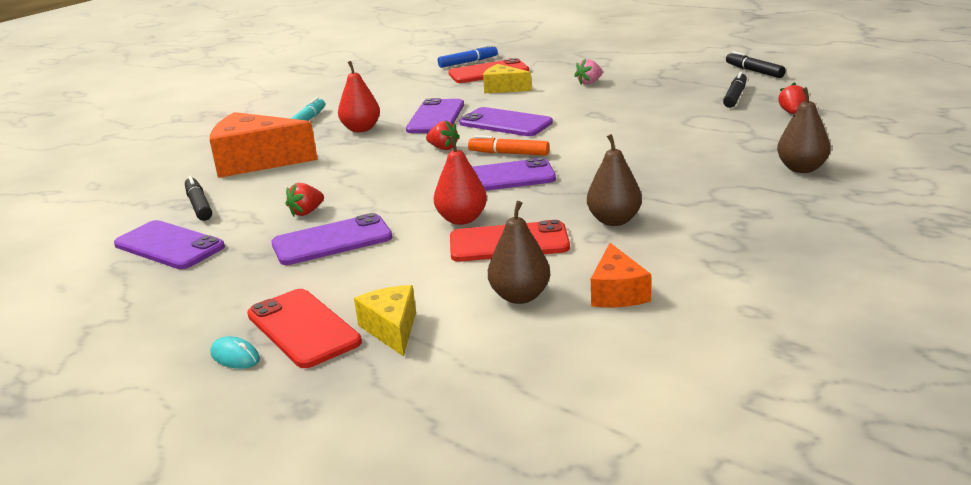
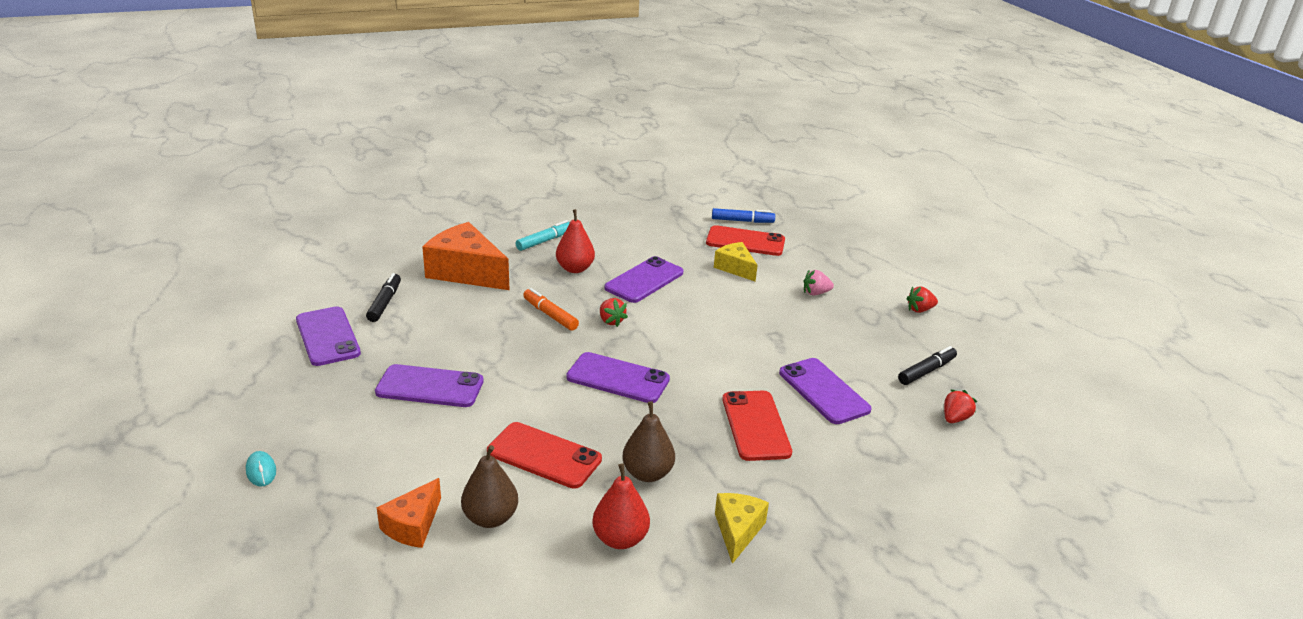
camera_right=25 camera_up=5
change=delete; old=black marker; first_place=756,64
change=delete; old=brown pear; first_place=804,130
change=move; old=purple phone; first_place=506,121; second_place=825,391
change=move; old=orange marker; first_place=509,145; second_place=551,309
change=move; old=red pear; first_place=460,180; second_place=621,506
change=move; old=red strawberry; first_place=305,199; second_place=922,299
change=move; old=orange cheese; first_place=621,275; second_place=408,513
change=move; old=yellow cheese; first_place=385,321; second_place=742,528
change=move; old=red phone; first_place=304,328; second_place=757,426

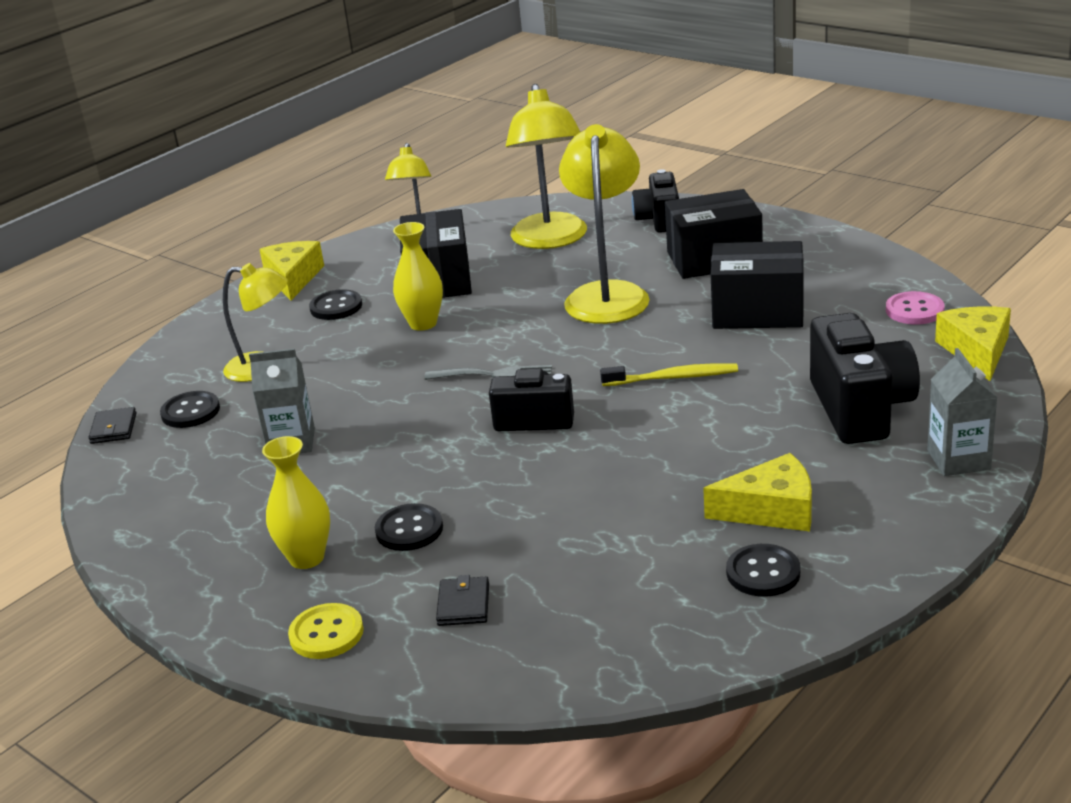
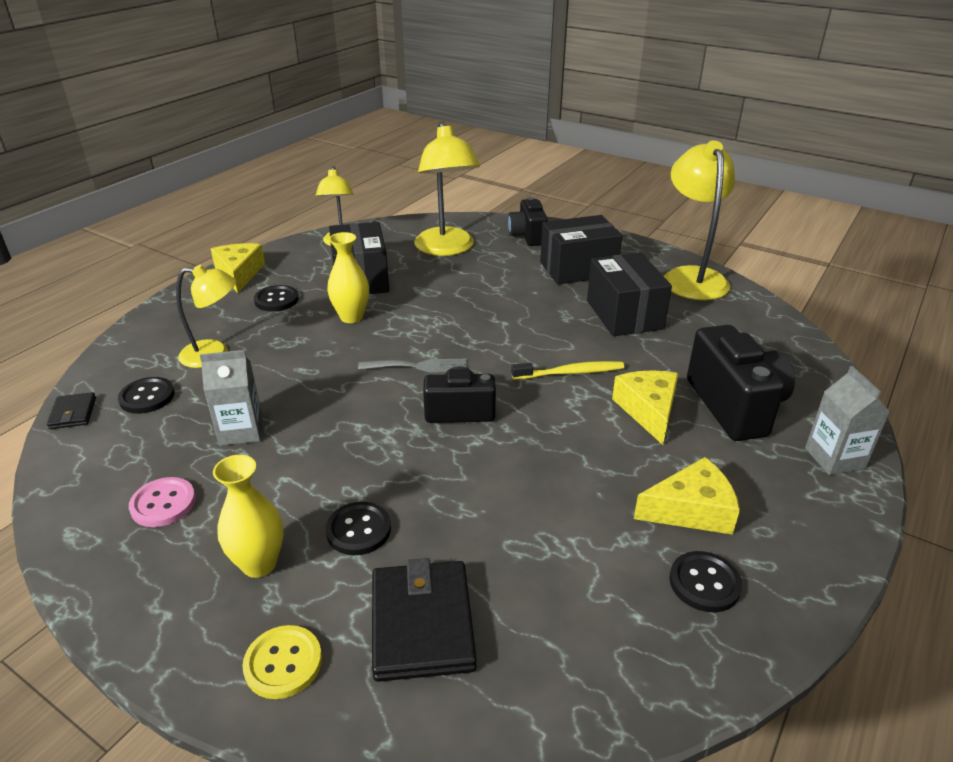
camera_right=-10 camera_up=5
change=move; old=yellow lamp; first_place=604,224; second_place=699,220
change=rotate; old=black box; first_place=757,285; second_place=629,294; degrees=75
change=move; old=pink button; first_place=915,308; second_place=162,502
change=move; old=yellow cheese; first_place=973,343; second_place=645,407
change=resize; old=black wallet; first_place=462,600; second_place=424,620; factor=1.96

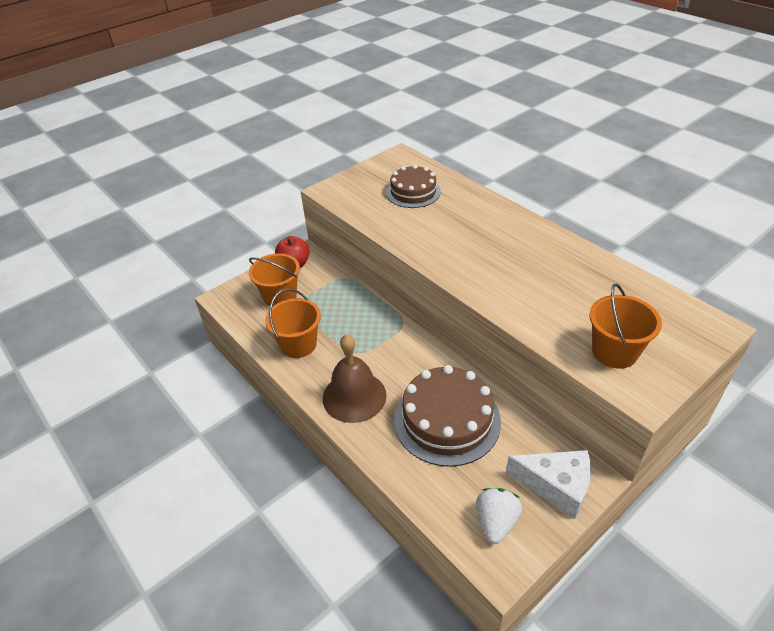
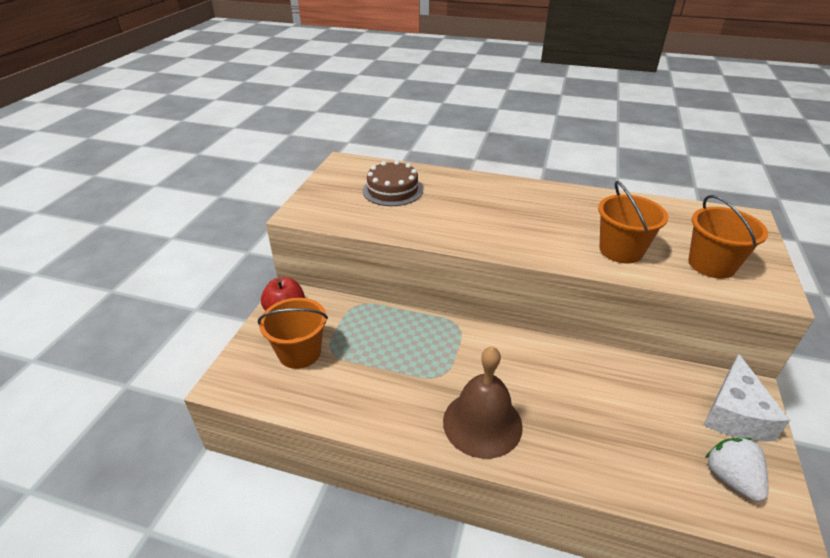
camera_right=-35 camera_up=-5
change=move; old=orange bucket; first_place=293,323; second_place=633,221
change=delete; old=brown cake; first_place=447,416
change=rotate; old=white cheese; first_place=548,484; second_place=747,398; degrees=120

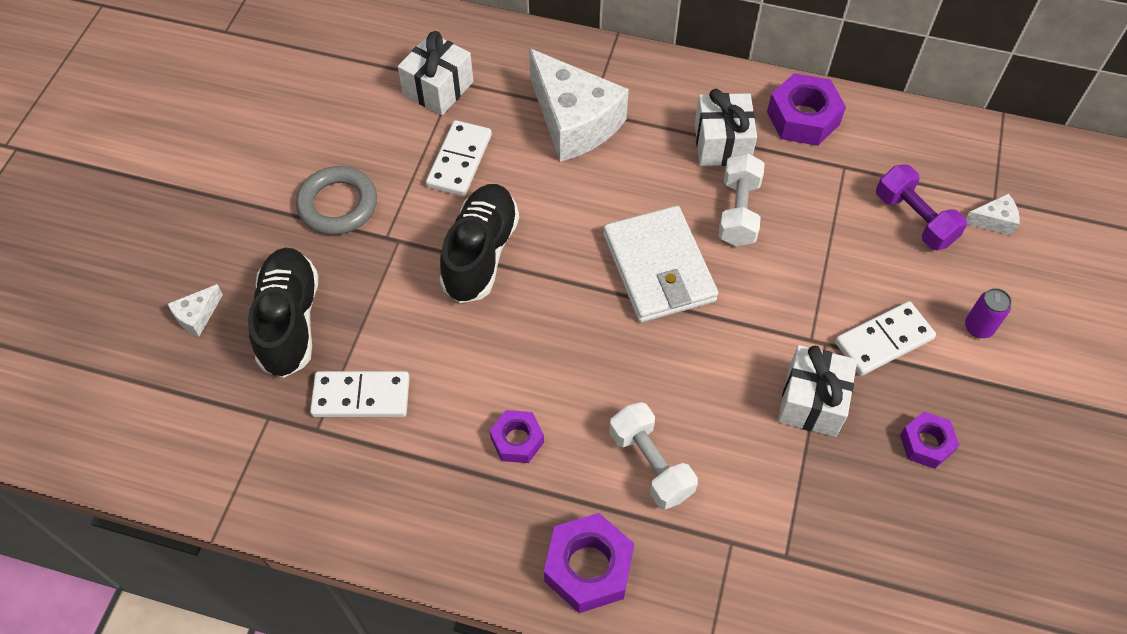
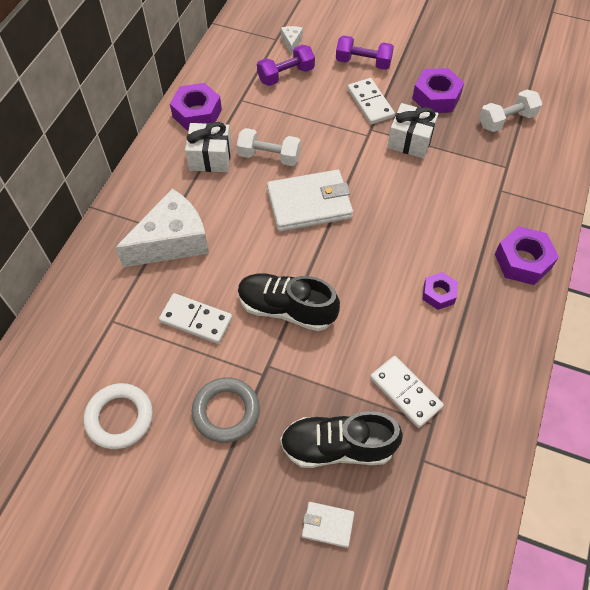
camera_right=-85 camera_up=0
change=delete; old=white gift; first_place=435,73
change=replace; old=white cheese; new=white wallet; first_place=195,310; second_place=328,525
change=replace; old=purple can; new=purple dumbbell; first_place=988,313; second_place=365,52
change=rotate; old=white domino; first_place=360,394; second_place=407,392; degrees=-45
change=move; old=white dumbbell; first_place=654,456; second_place=510,110
change=resize; old=purple nut; first_place=929,440; second_place=438,90; factor=1.62
change=insert; new=white ring; second_place=118,416

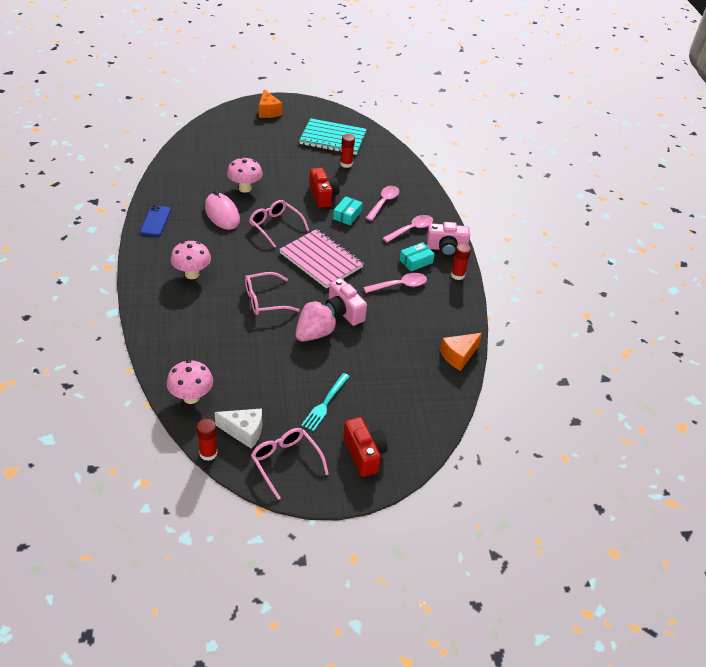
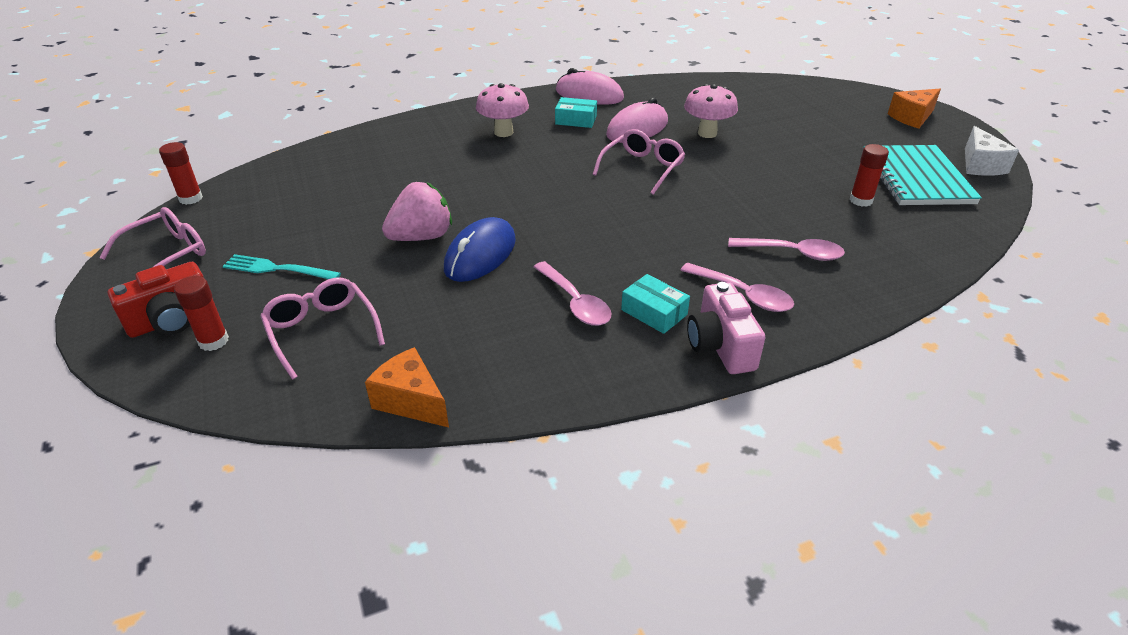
camera_right=80 camera_up=-5
change=delete; old=red camera; first_place=324,188
change=move; old=turquoise box; first_place=348,210; second_place=576,112
change=replace; old=blue phone; new=pink mouse; first_place=155,220; second_place=590,86
change=delete; old=pink notebook; first_place=321,259
change=move; old=red glue stick; first_place=461,261; second_place=201,313
change=move; old=pink glasses; first_place=272,293; second_place=322,329
change=replace; old=pink camera; new=blue mouse; first_place=346,302; second_place=480,249
change=rotate; old=pink strawberry; first_place=316,320; second_place=417,211; degrees=-60
change=delete; old=pink mushroom; first_place=189,382
change=move; old=white cheese; first_place=238,428; second_place=992,151

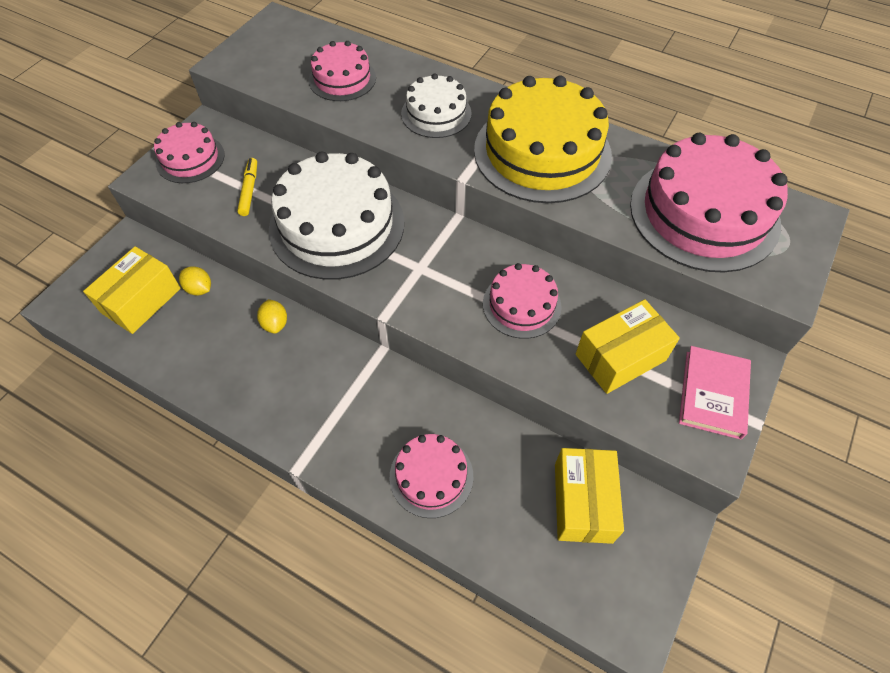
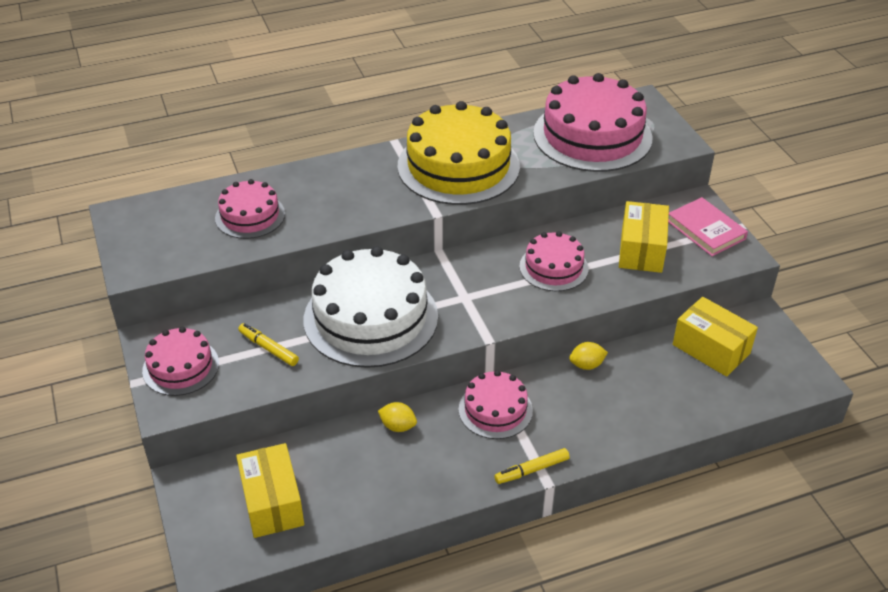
camera_right=-50 camera_up=-15
change=delete; old=white cake; first_place=436,106
change=move; old=yellow lemon; first_place=195,281; second_place=588,356
change=move; old=pink cake; first_place=431,476; second_place=496,404
change=insert; new=yellow marker; second_place=532,466

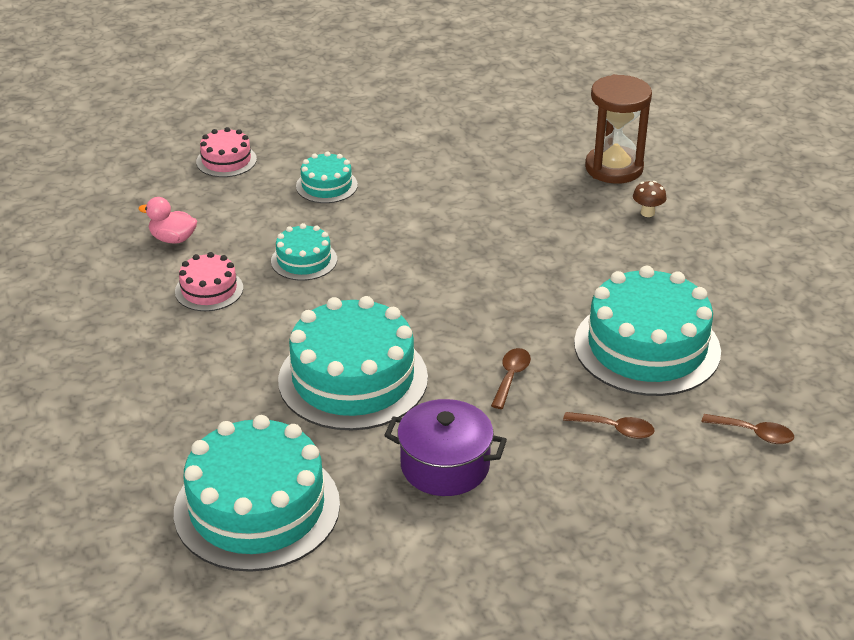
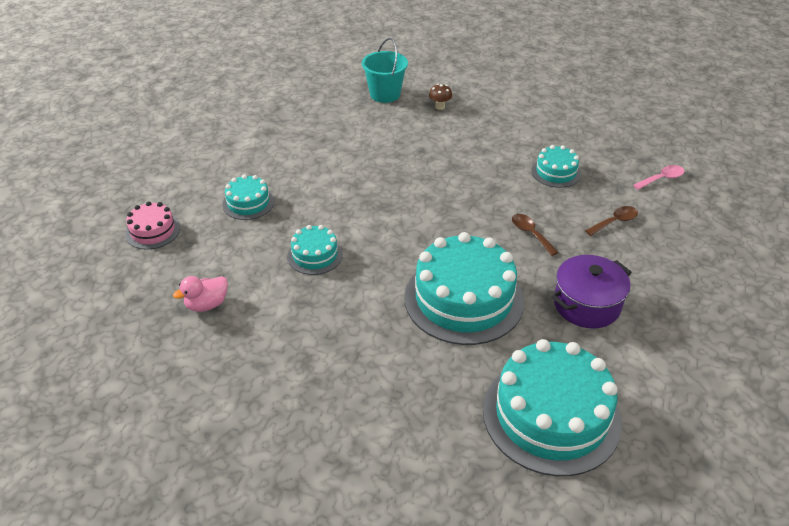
camera_right=-50 camera_up=5
change=replace; old=brown hourglass; new=turquoise bucket; first_place=618,129; second_place=385,70
change=delete; old=pink cake; first_place=209,281
change=resize; old=turquoise cake; first_place=647,331; second_place=556,166; factor=0.49
change=recolor; old=brown spoon; new=pink spoon; first_place=747,429; second_place=659,177

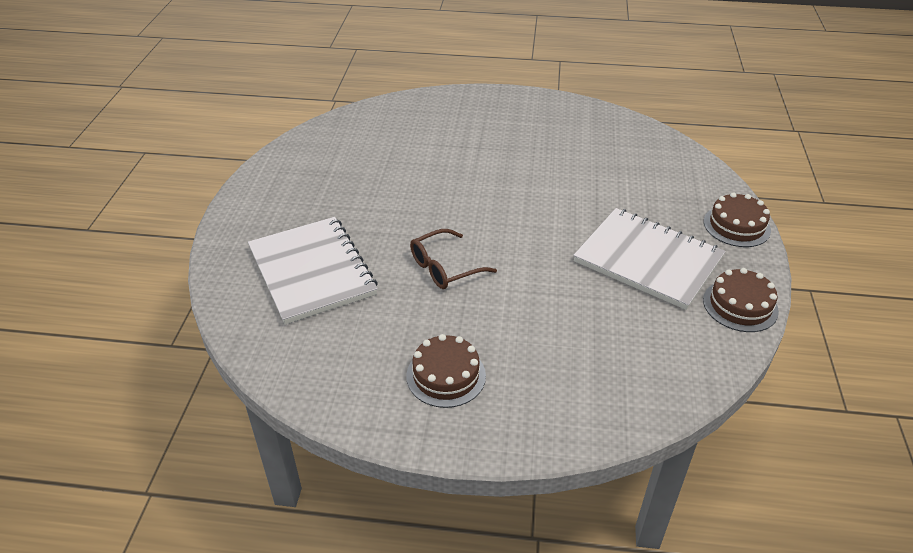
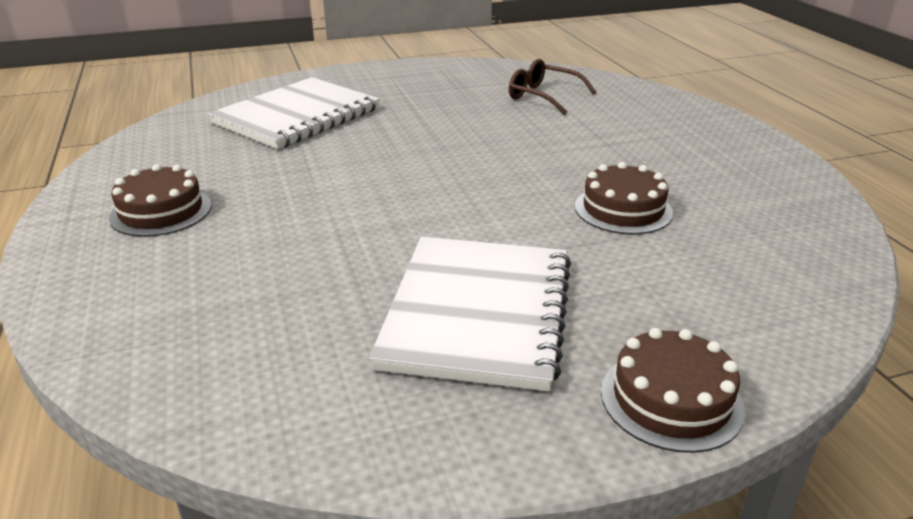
camera_right=65 camera_up=-10
change=move; old=brown glasses; first_place=453,259; second_place=552,87
change=move; old=brown cake; first_place=741,300; second_place=624,198

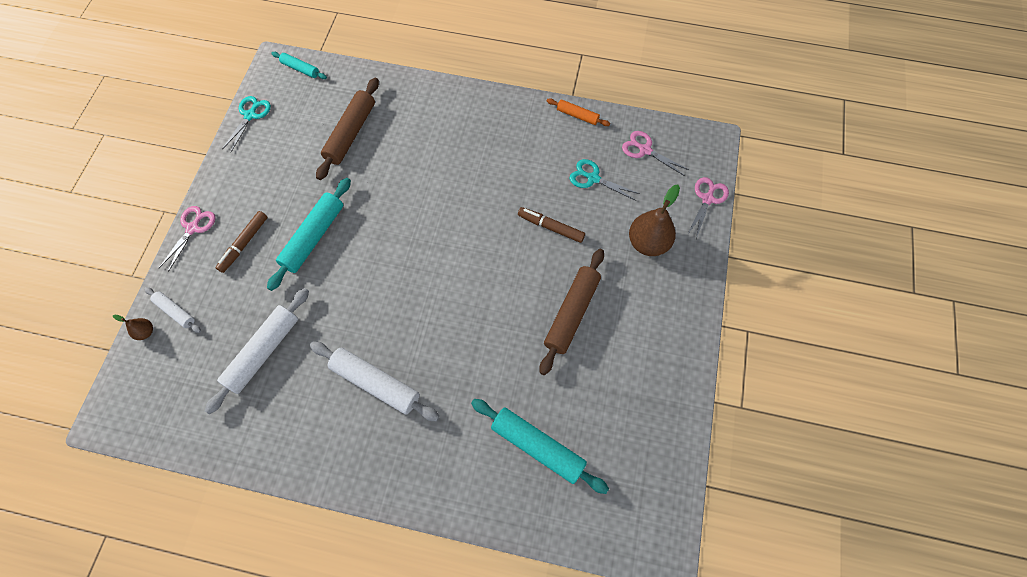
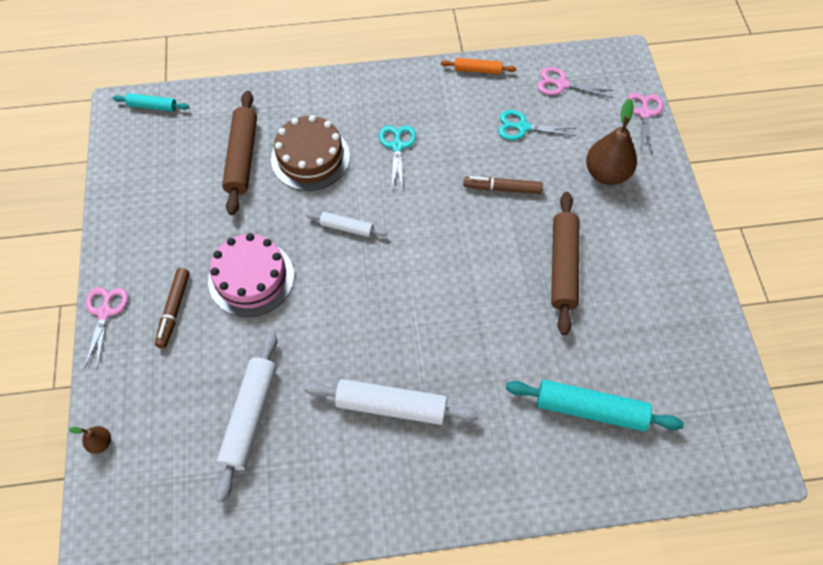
camera_right=-20 camera_up=-5
change=move; old=turquoise scissors; first_place=246,124; second_place=397,158
change=replace; old=turquoise rolling pin; new=pink cake; first_place=309,234; second_place=251,275
change=move; old=white rolling pin; first_place=172,310; second_place=347,224
change=insert; new=brown cake; second_place=310,153

